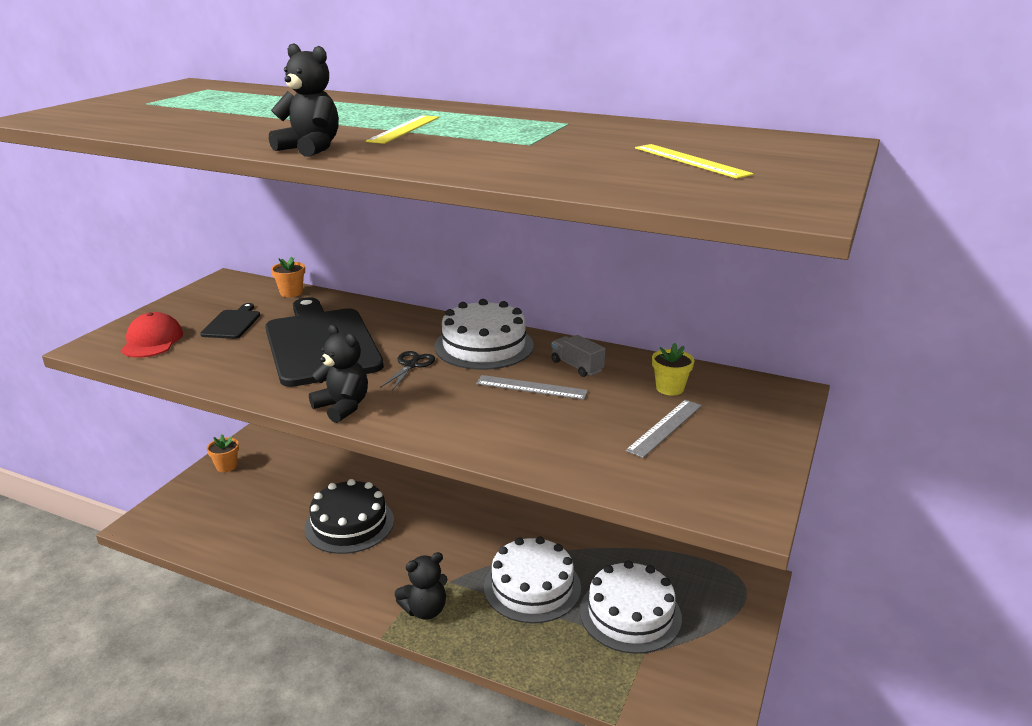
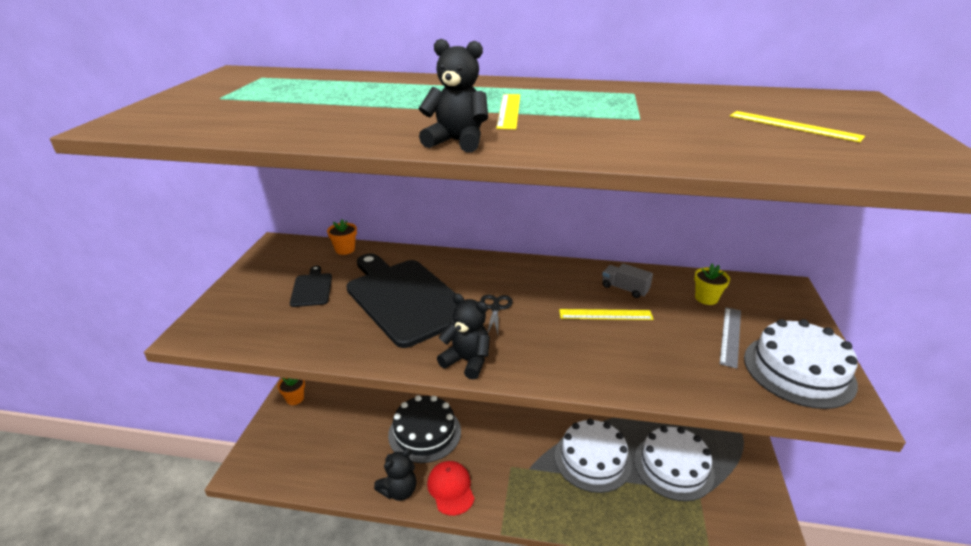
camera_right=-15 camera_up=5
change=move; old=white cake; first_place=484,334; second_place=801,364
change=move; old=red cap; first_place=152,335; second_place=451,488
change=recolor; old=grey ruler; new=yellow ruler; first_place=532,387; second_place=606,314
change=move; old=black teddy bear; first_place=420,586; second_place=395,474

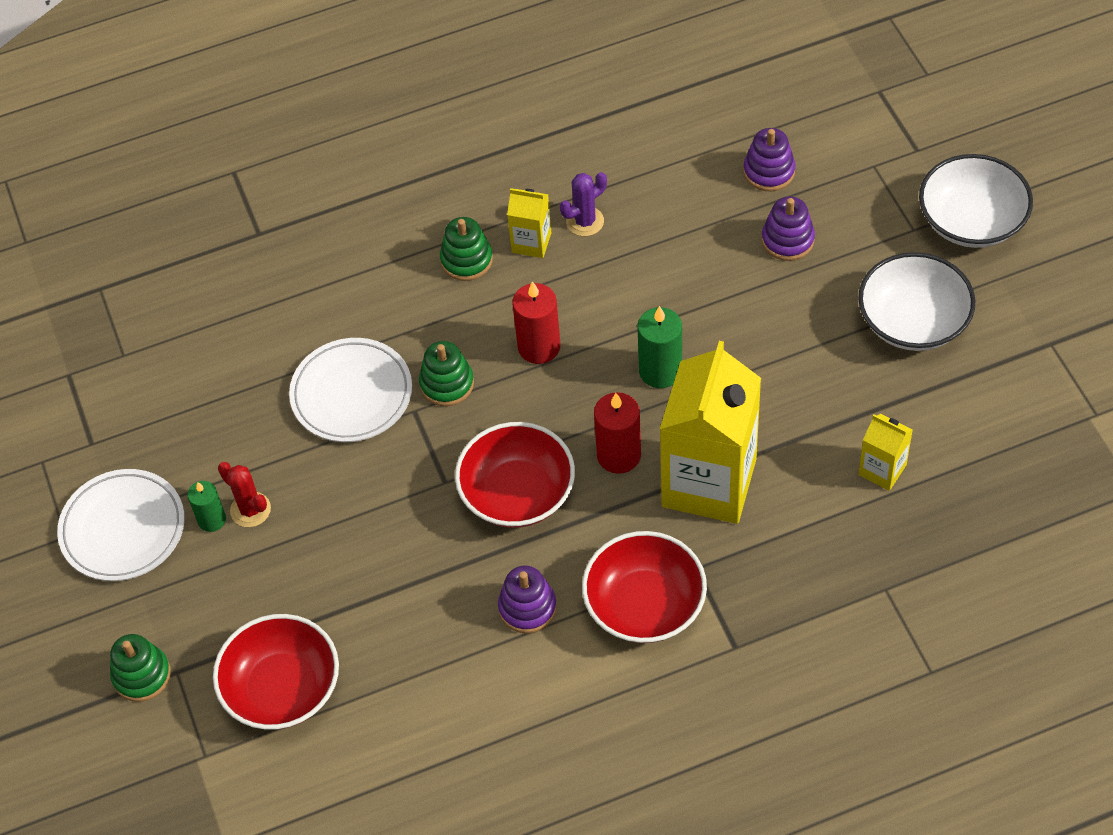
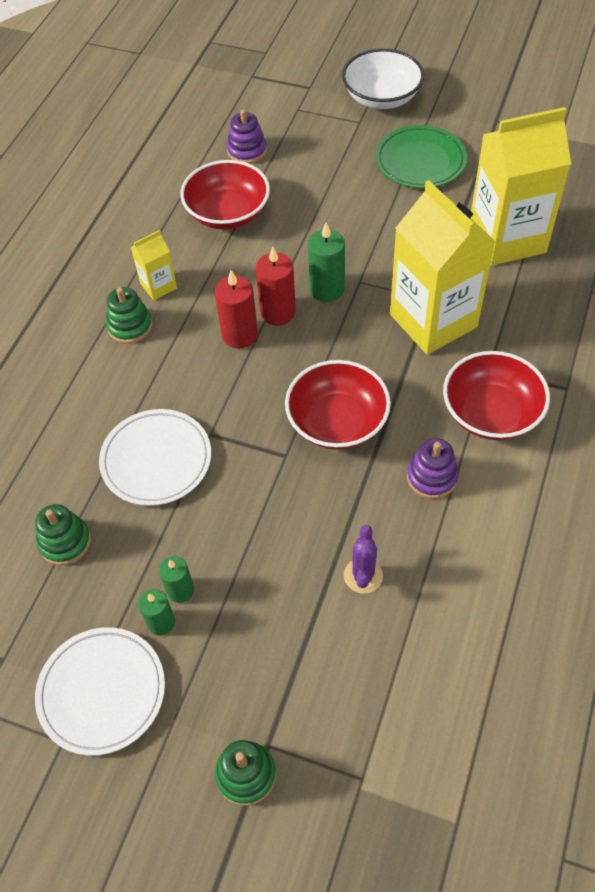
camera_right=-50 camera_up=0
change=move; old=purple cactus; first_place=583,204; second_place=363,559
change=delete; old=purple stacking toy; first_place=788,228
change=replace; old=white bowl; new=green plate; first_place=916,301; second_place=421,156
change=move; old=green stacking toy; first_place=446,373; second_place=63,534
change=move; old=red candle; first_place=617,433; second_place=276,286
change=resize; old=yellow carton; first_place=885,452; second_place=521,186; factor=2.21
change=replace; old=red cactus; new=green candle; first_place=244,494; second_place=176,579
change=move; old=red bowl; first_place=276,672; second_place=225,195

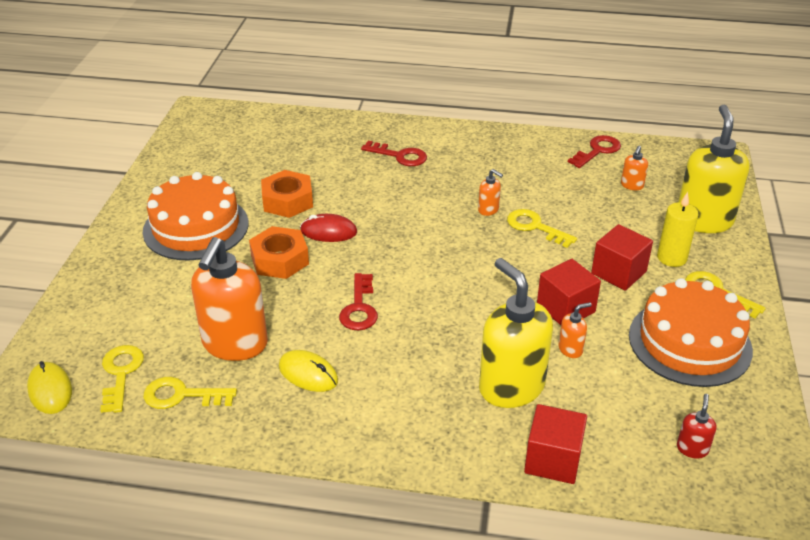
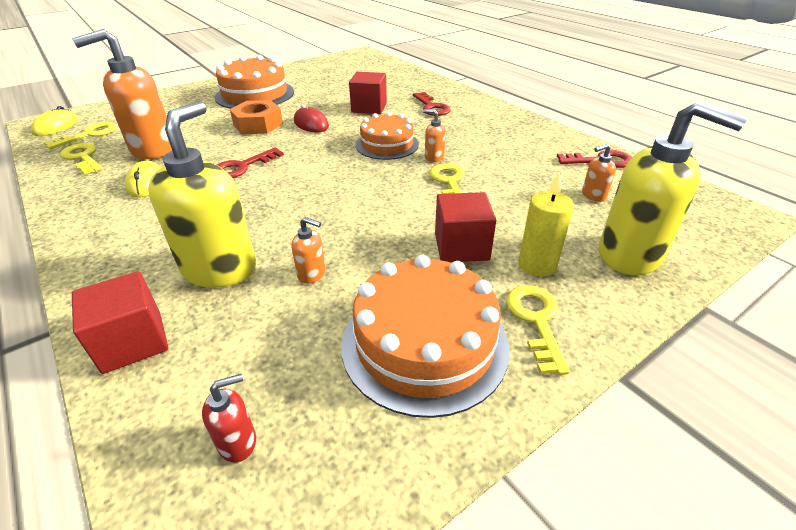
camera_right=45 camera_up=0
change=rotate; old=yellow soap dispenser; first_place=714,169; second_place=673,188; degrees=75
change=rotate; old=orange soap dispenser; first_place=490,192; second_place=434,135; degrees=120
change=delete; old=orange nut; first_place=287,194
change=move; old=red cube; first_place=569,292; second_place=368,93
change=insert; new=orange cake; second_place=387,136

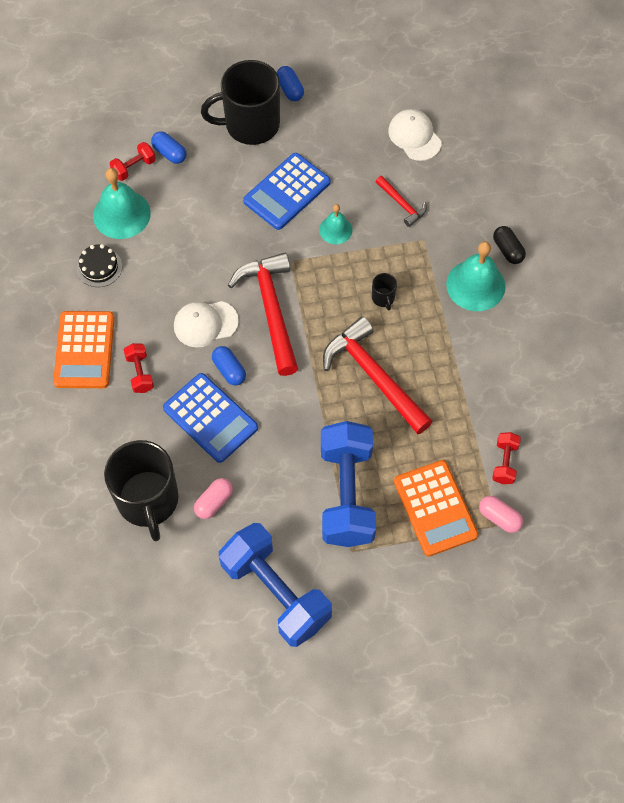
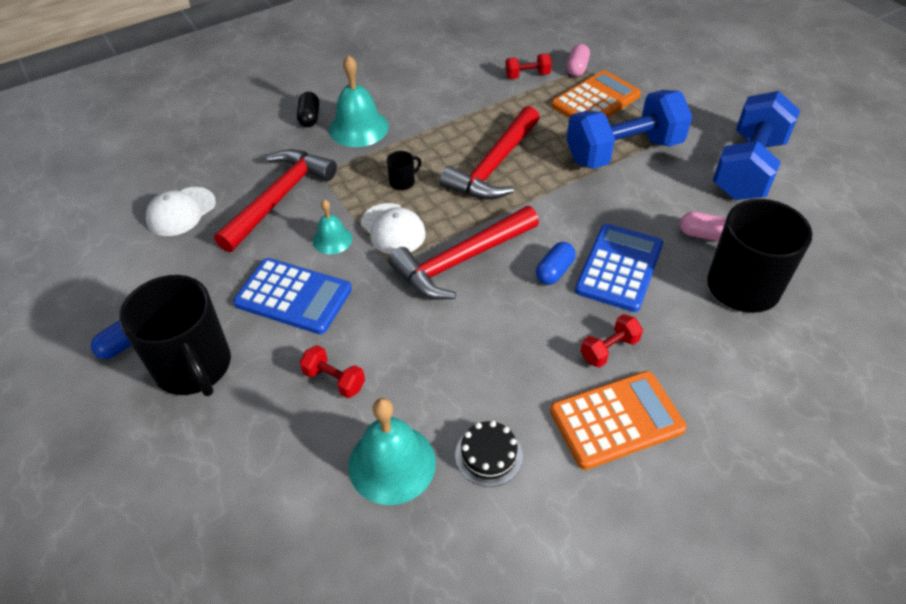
camera_right=-110 camera_up=-15
change=delete; old=blue capsule; first_place=168,147
change=move; old=red dumbbell; first_place=133,161; second_place=332,371
change=resize; old=red hammer; first_place=401,201; second_place=275,200; factor=2.02
change=rotate; old=black capsule; first_place=509,245; second_place=308,109; degrees=-45
change=move; old=white cap; first_place=206,324; second_place=393,228

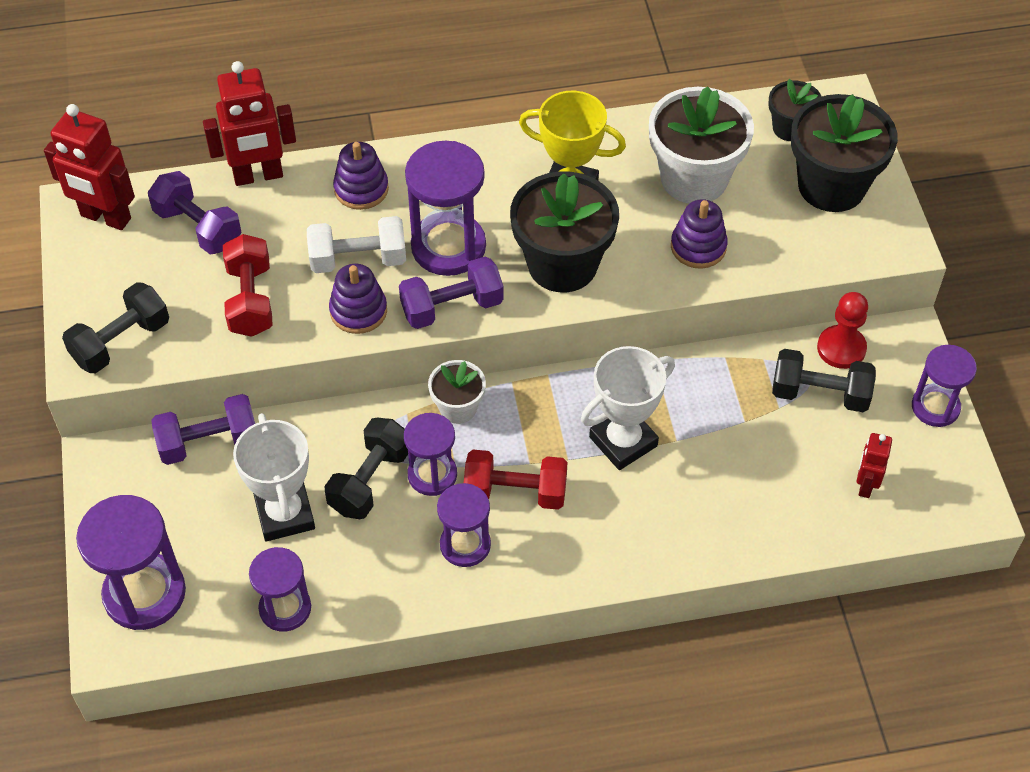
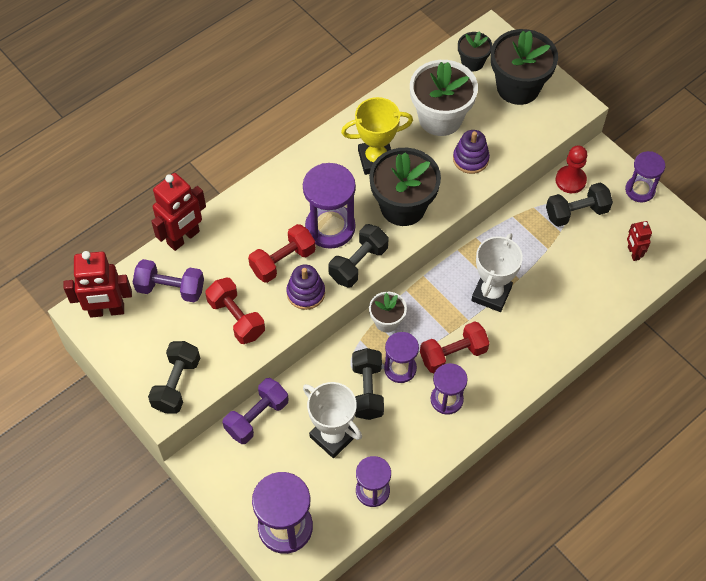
camera_right=-30 camera_up=5
change=delete; old=purple stacking toy; first_place=361,176
change=recolor; old=white dumbbell; new=red dumbbell; first_place=356,244; second_place=282,253
change=recolor; old=purple dumbbell; new=black dumbbell; first_place=451,293; second_place=358,255

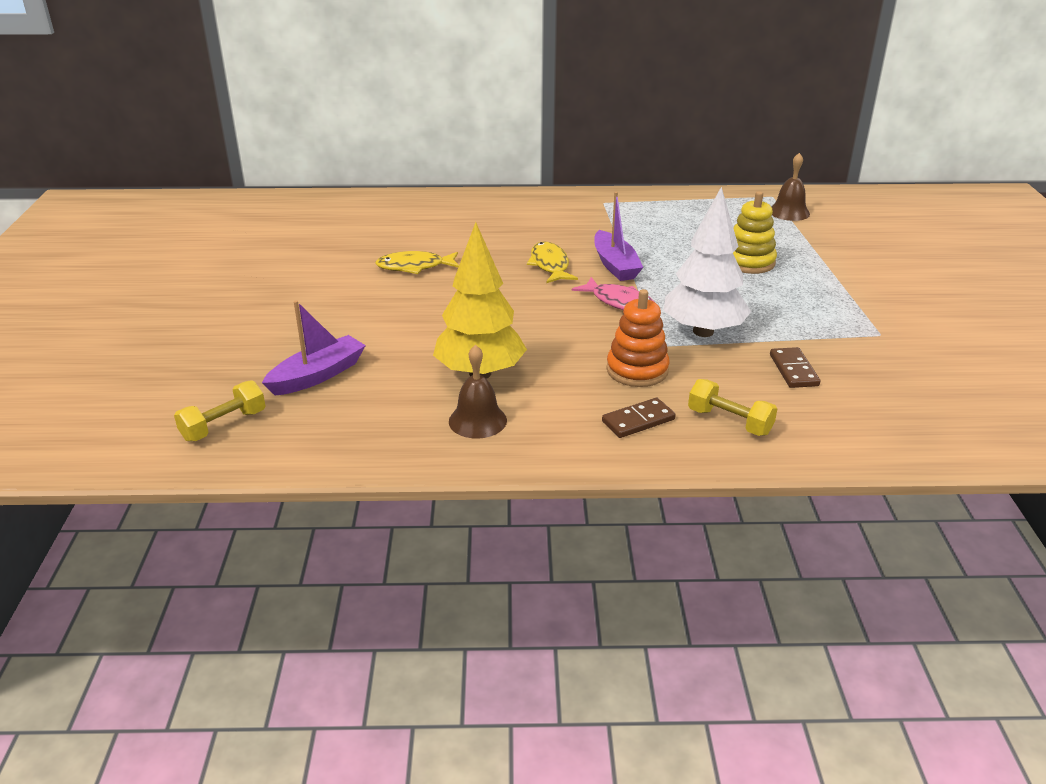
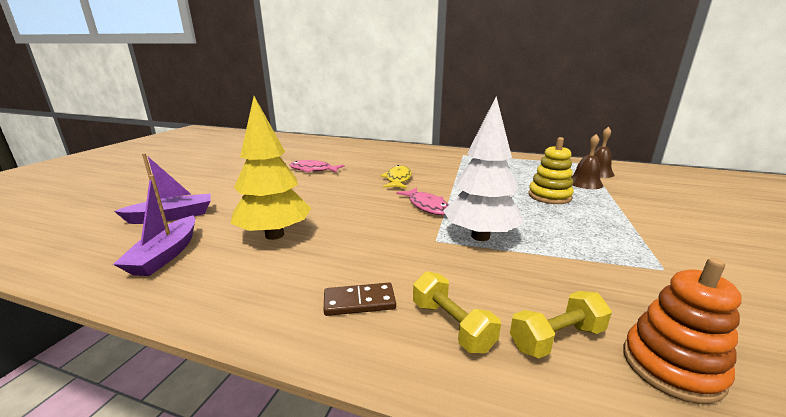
camera_right=20 camera_up=-10
change=move; old=purple boat; first_place=618,236; second_place=154,225
change=recolor; old=yellow fish; new=pink fish; first_place=417,262; second_place=317,166
change=move; old=orange stacking toy; first_place=638,338; second_place=682,331
change=move; old=brown bell; first_place=478,392; second_place=587,161
change=delete; old=brown domino; first_place=795,367
change=move; old=yellow dumbbell; first_place=219,411; second_place=561,324

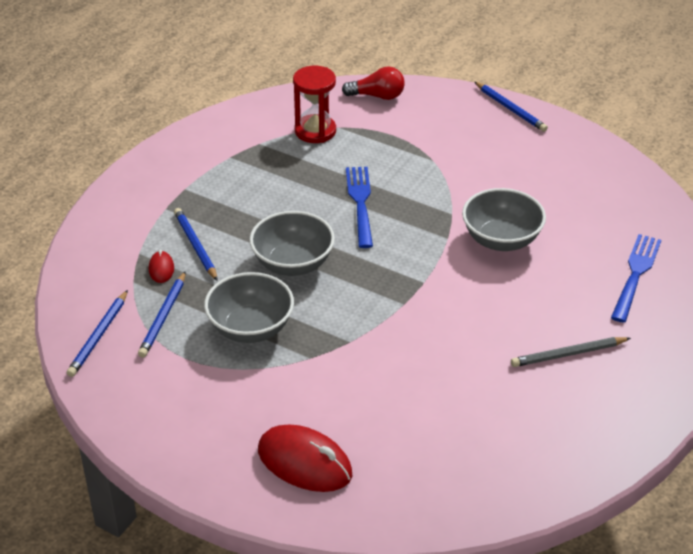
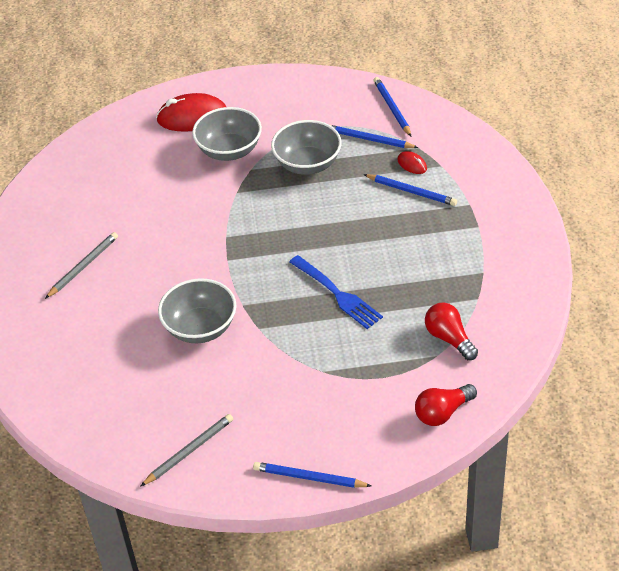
camera_right=145 camera_up=5
change=replace; old=red hourglass; new=red light bulb; first_place=314,104; second_place=451,331
change=move; old=grey bowl; first_place=292,243; second_place=227,134
change=delete; old=blue fork; first_place=636,278
change=rotate; old=blue pencil; first_place=162,314; second_place=374,136; degrees=-45
change=insert; new=grey pencil; second_place=186,450

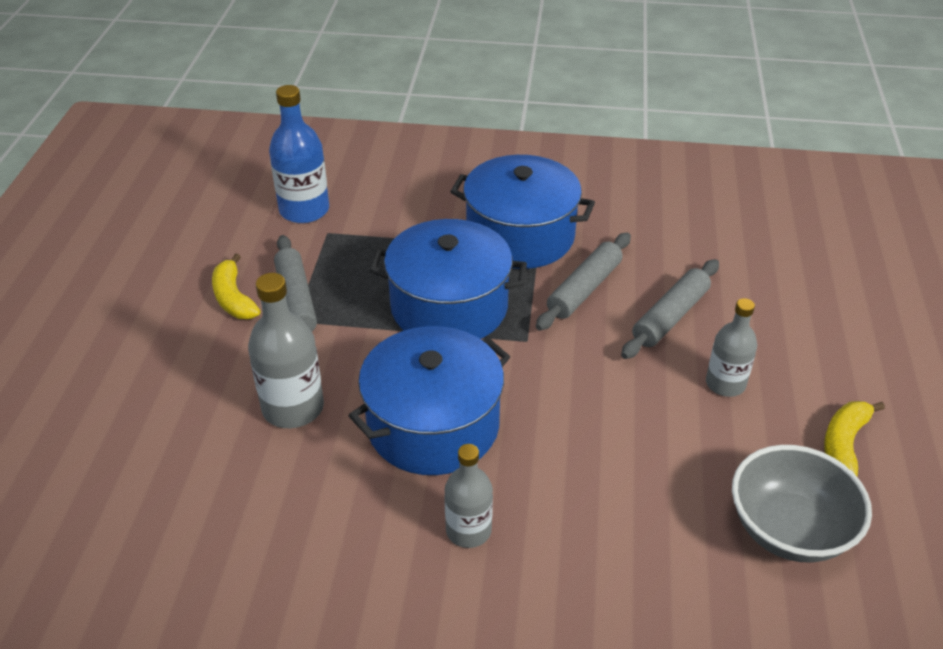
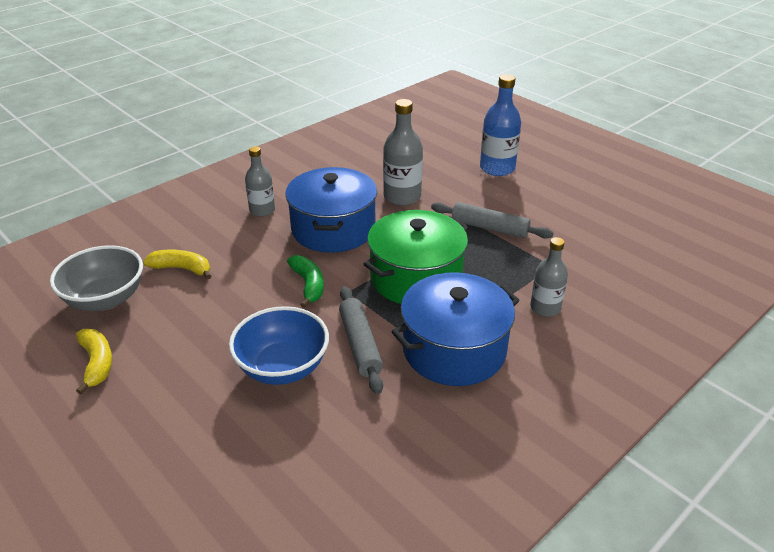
camera_right=130 camera_up=-5
change=move; old=blue bottle; first_place=299,154; second_place=500,125
change=recolor; old=blue pot; new=green pot; first_place=448,279; second_place=416,257
change=move; old=yellow banana; first_place=236,286; second_place=177,264
change=replace; old=grey rolling pin; new=blue bowl; first_place=670,309; second_place=279,345
change=move; old=grey bottle; first_place=731,347; second_place=549,277
change=insert; new=green banana; second_place=305,281

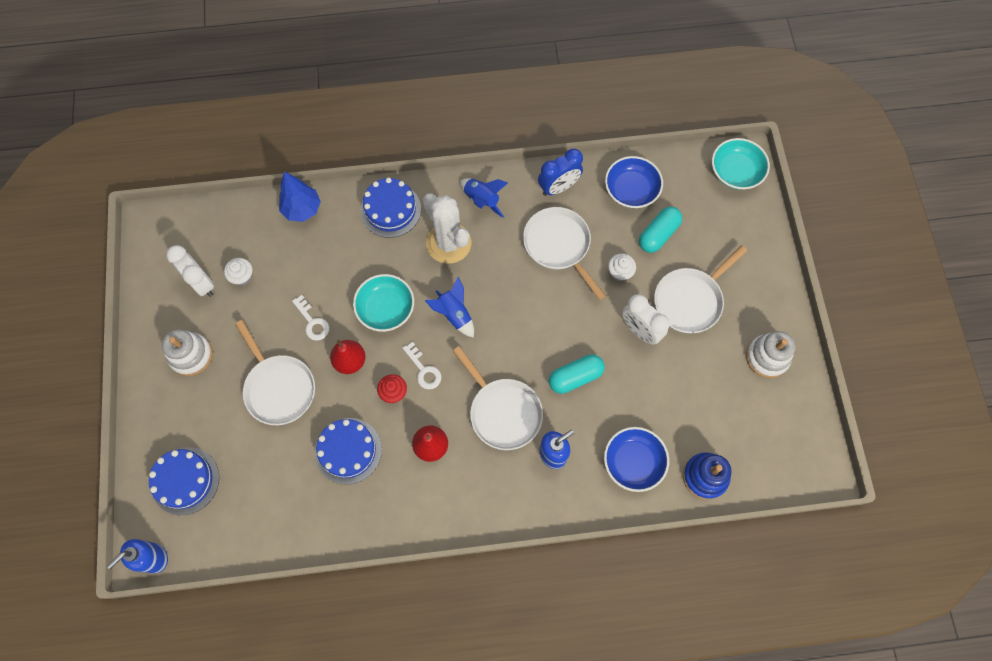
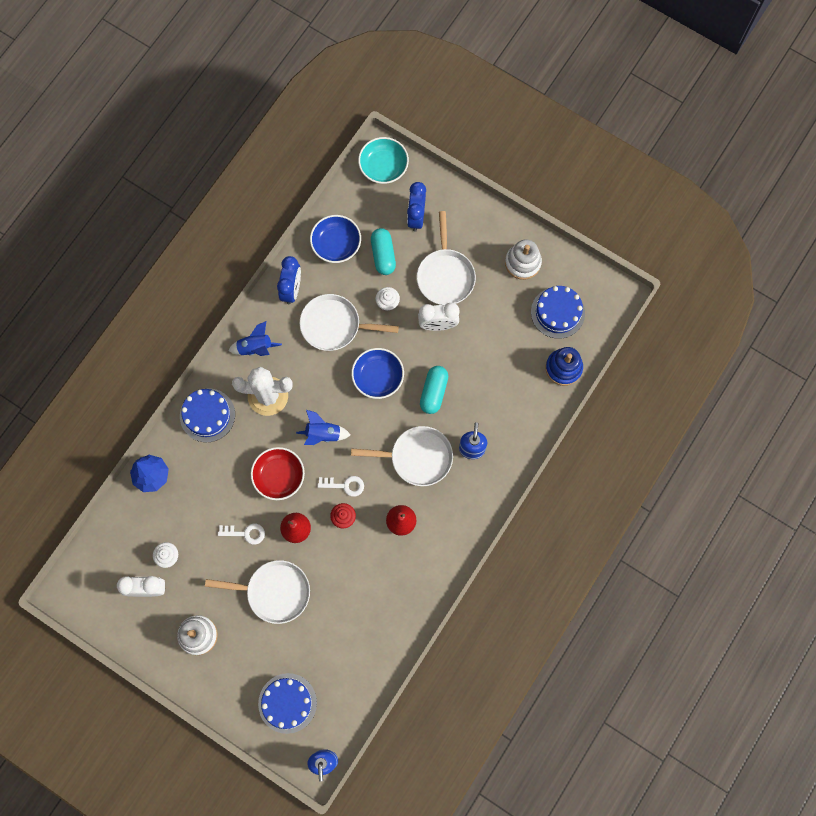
camera_right=-50 camera_up=5
change=recolor; old=turquoise bowl; new=red bowl; first_place=383,303; second_place=278,473
change=move; old=blue cake; first_place=348,451; second_place=558,312
change=move; old=blue bowl; first_place=636,459; second_place=377,373
change=insert; new=blue clock; second_place=416,207

